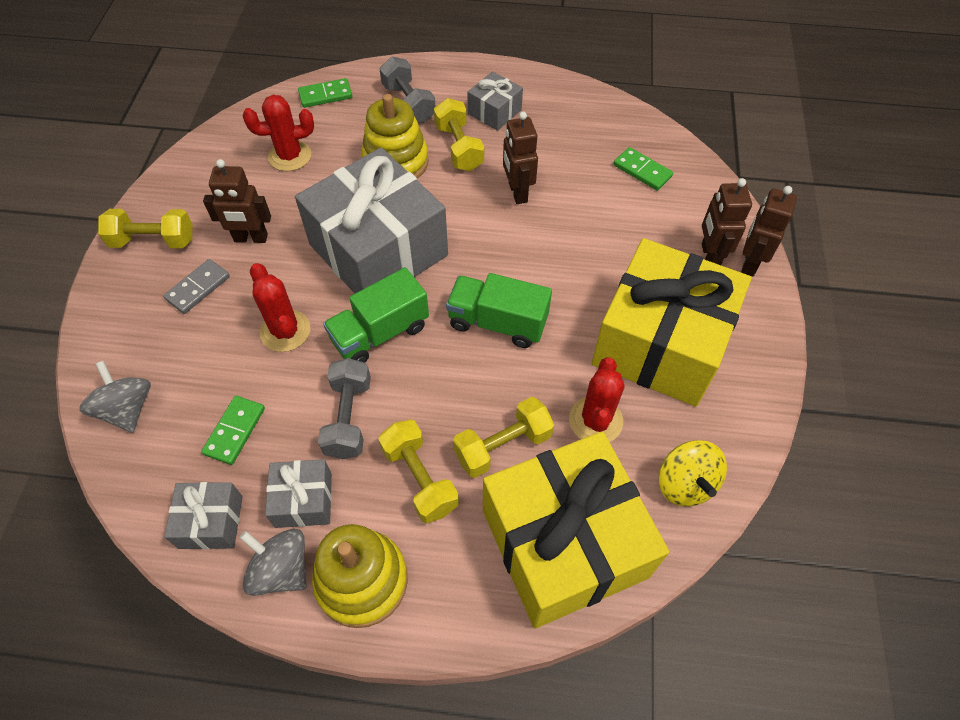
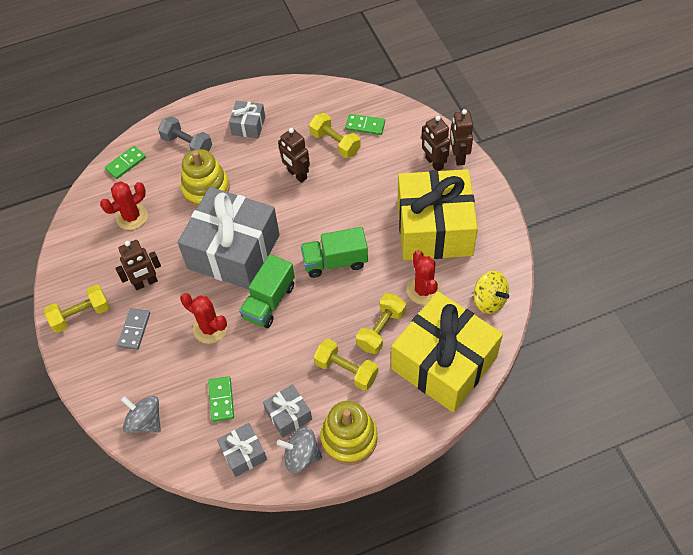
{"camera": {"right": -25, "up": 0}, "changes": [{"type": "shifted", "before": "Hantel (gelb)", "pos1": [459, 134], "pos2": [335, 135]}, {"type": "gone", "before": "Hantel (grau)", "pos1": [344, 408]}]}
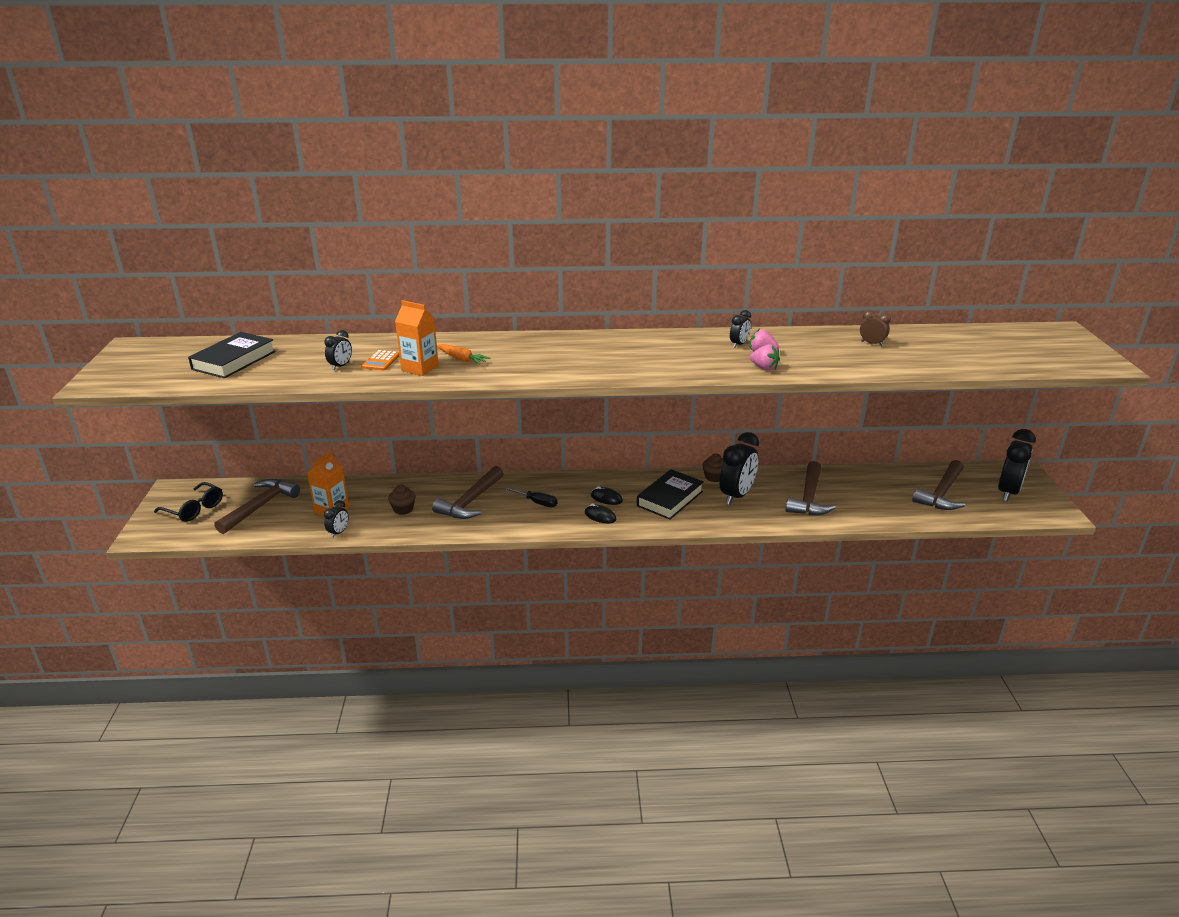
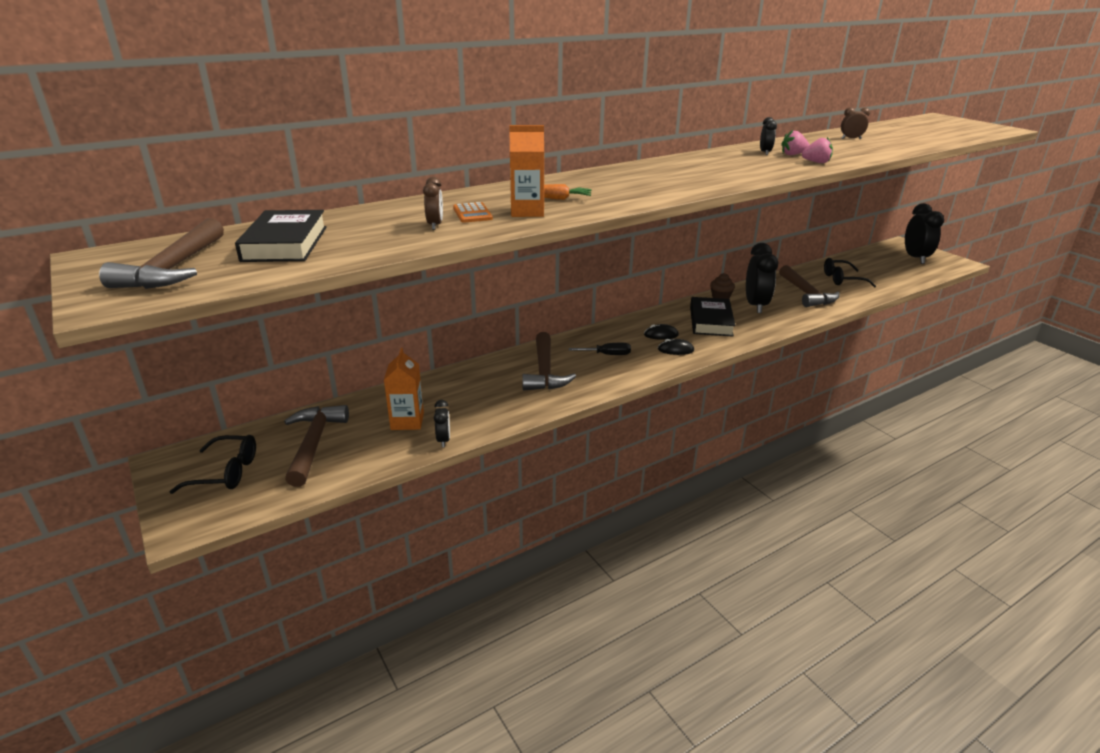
{"camera": {"right": -30, "up": 0}, "changes": [{"type": "shifted", "before": "Hammer (braun)", "pos1": [938, 485], "pos2": [161, 253]}, {"type": "repainted", "before": "Wecker (schwarz)", "after": "Wecker (braun)", "pos1": [338, 350], "pos2": [433, 203]}, {"type": "new", "after": "Brille (schwarz)", "pos2": [850, 273]}, {"type": "gone", "before": "Muffin (braun)", "pos1": [402, 500]}]}
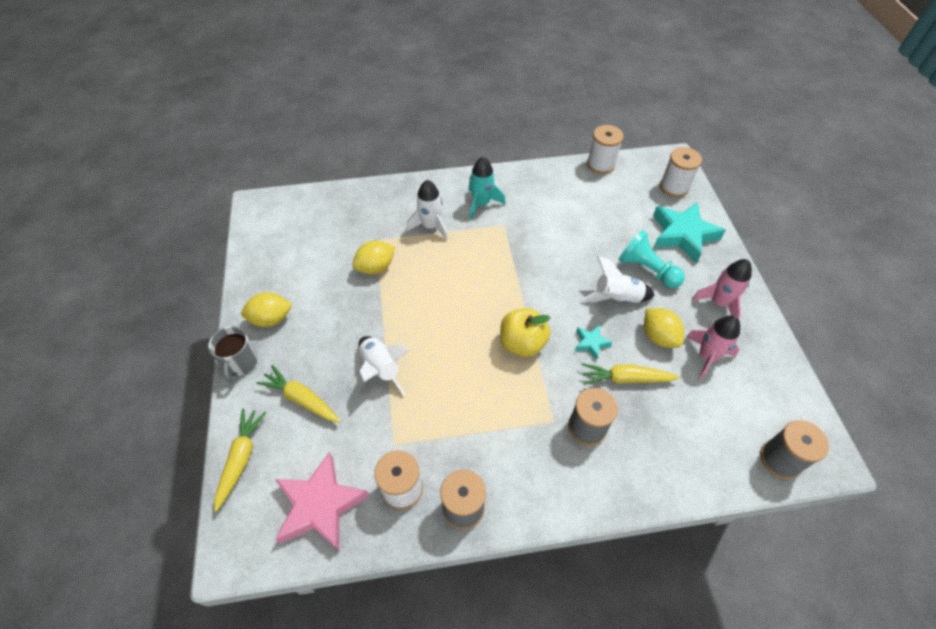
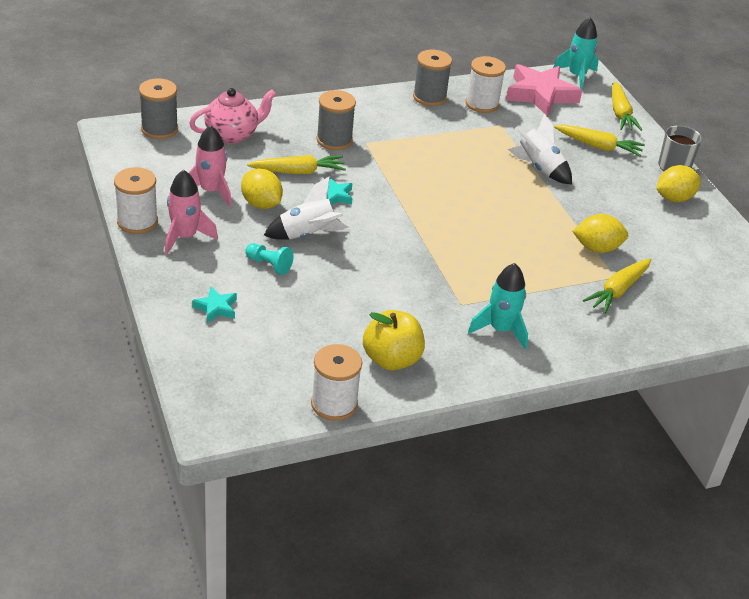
{"camera": {"right": 165, "up": -15}, "changes": [{"type": "shifted", "before": "Garnrolle (weiß)", "pos1": [681, 172], "pos2": [136, 200]}, {"type": "new", "after": "Teekanne (rosa)", "pos2": [232, 116]}, {"type": "scaled", "before": "Stern (türkis)", "pos1": [689, 232], "pos2": [214, 305], "scale": 0.47}, {"type": "scaled", "before": "Bauer (türkis)", "pos1": [652, 259], "pos2": [269, 259], "scale": 0.6}, {"type": "shifted", "before": "Apfel (gelb)", "pos1": [525, 332], "pos2": [394, 340]}, {"type": "new", "after": "Rakete (türkis)", "pos2": [576, 53]}, {"type": "rotated", "before": "Zitrone (gelb)", "pos1": [374, 257], "pos2": [600, 233], "turn": 45}, {"type": "new", "after": "Karotte (gelb)", "pos2": [617, 286]}, {"type": "gone", "before": "Rakete (weiß)", "pos1": [427, 210]}]}
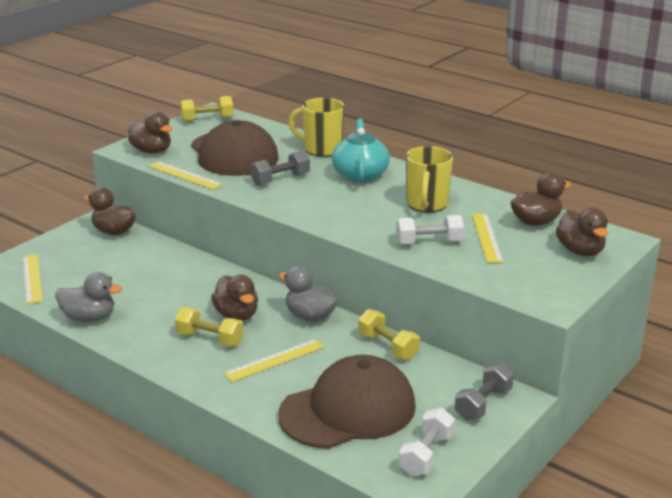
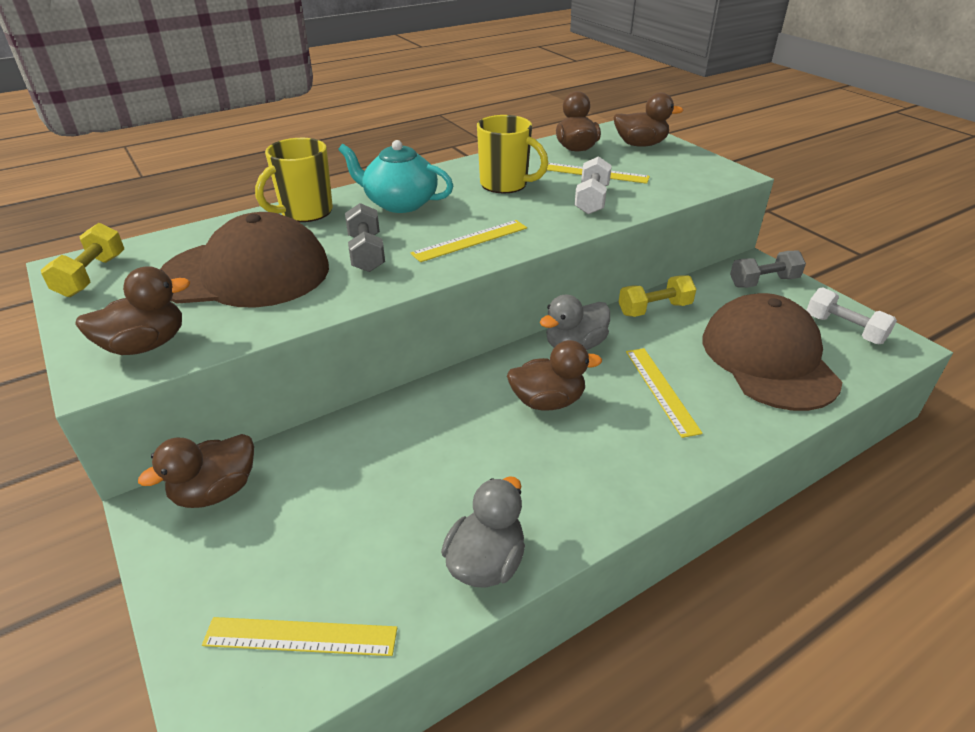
{"camera": {"right": -70, "up": 10}, "changes": [{"type": "shifted", "before": "Lineal (gelb)", "pos1": [186, 175], "pos2": [468, 241]}, {"type": "rotated", "before": "Hantel (grau)", "pos1": [484, 391], "pos2": [768, 269], "turn": -75}, {"type": "gone", "before": "Hantel (gelb)", "pos1": [209, 327]}]}
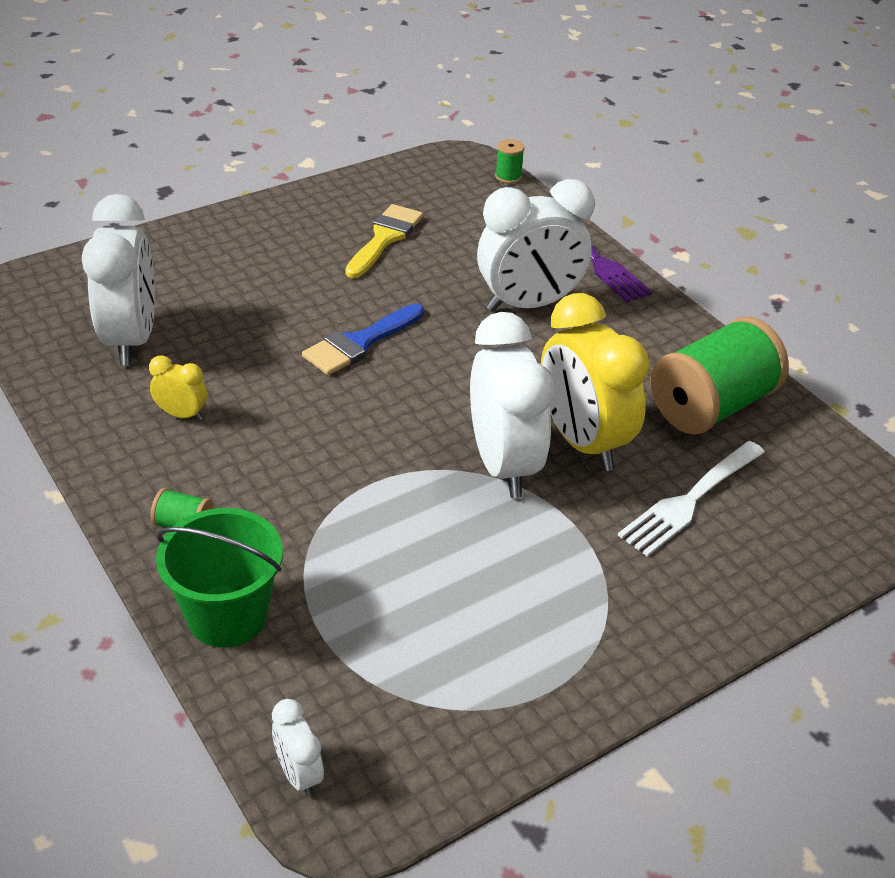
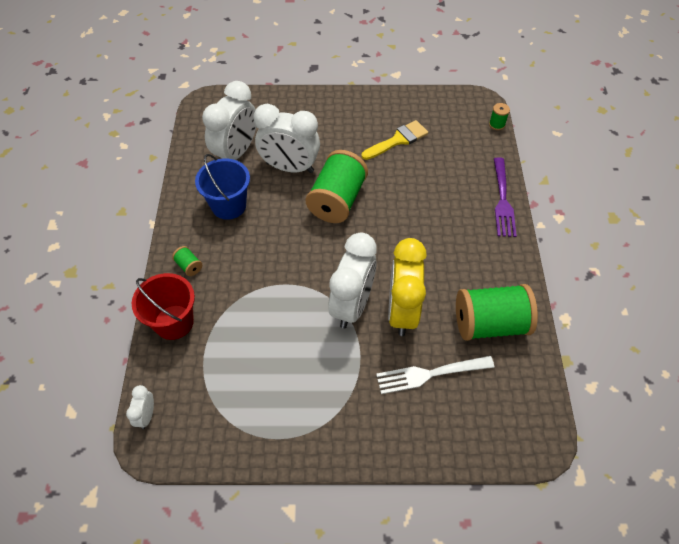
{"camera": {"right": 35, "up": 15}, "changes": [{"type": "repainted", "before": "Eimer (grün)", "after": "Eimer (rot)", "pos1": [219, 578], "pos2": [163, 306]}, {"type": "swapped", "before": "Wecker (gelb)", "after": "Eimer (blau)", "pos1": [178, 388], "pos2": [222, 187]}, {"type": "shifted", "before": "Wecker (weiß)", "pos1": [536, 245], "pos2": [286, 138]}, {"type": "swapped", "before": "Pinsel (blau)", "after": "Garnrolle (grün)", "pos1": [363, 339], "pos2": [337, 186]}]}
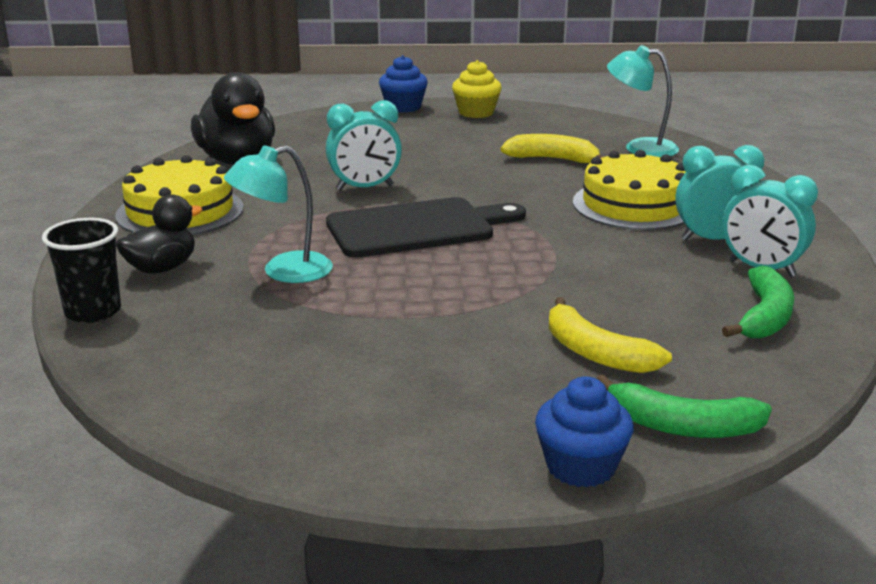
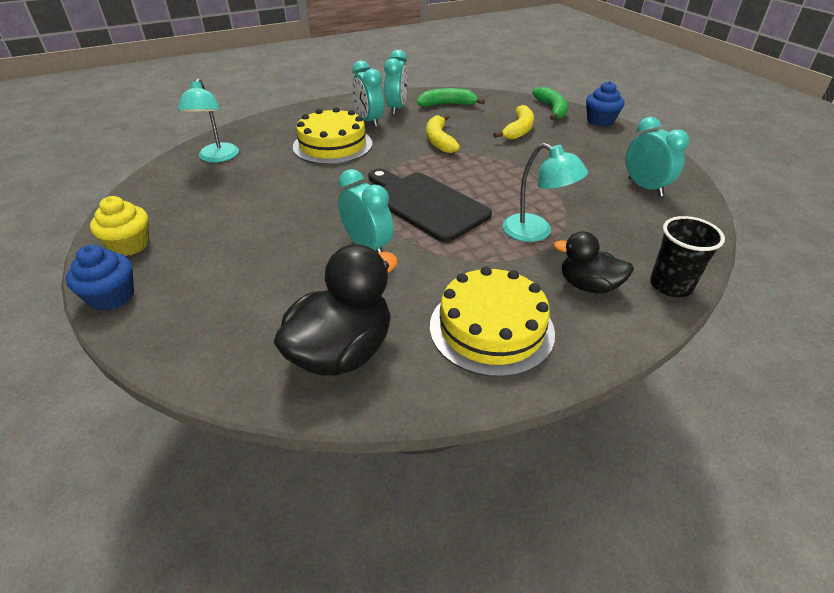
{"camera": {"right": -115, "up": 15}, "changes": [{"type": "shifted", "before": "Banane (gelb)", "pos1": [552, 148], "pos2": [443, 133]}, {"type": "new", "after": "Wecker (türkis)", "pos2": [657, 157]}]}
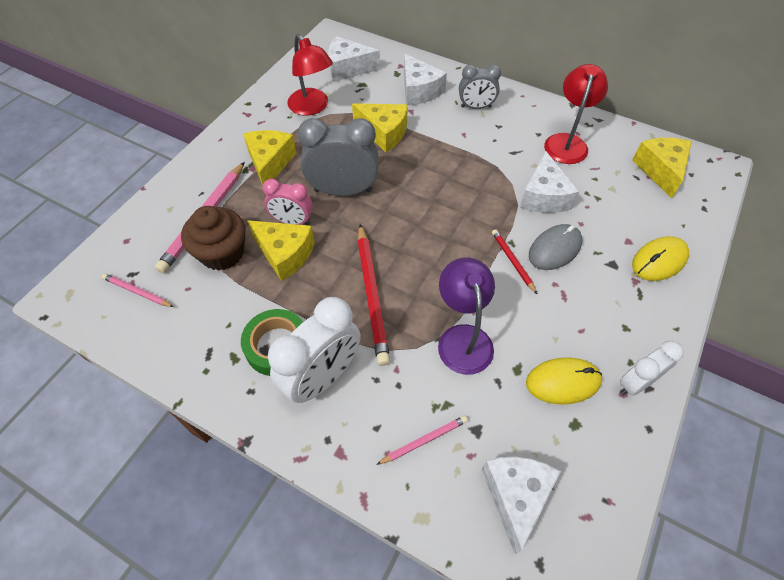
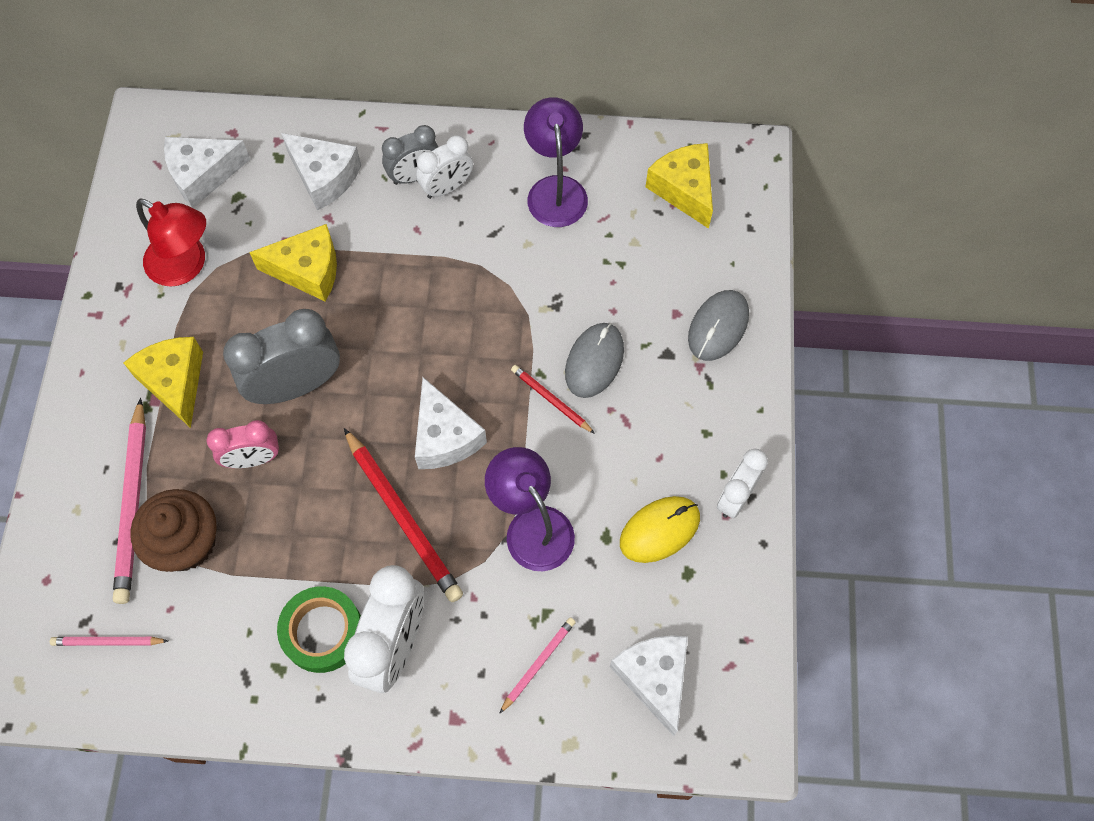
{"camera": {"right": -25, "up": 10}, "changes": [{"type": "shifted", "before": "Käse (weiß)", "pos1": [549, 182], "pos2": [451, 423]}, {"type": "new", "after": "Wecker (weiß)", "pos2": [444, 167]}, {"type": "repainted", "before": "Lampe (rot)", "after": "Lampe (lila)", "pos1": [576, 114], "pos2": [556, 162]}, {"type": "repainted", "before": "Computermaus (gelb)", "after": "Computermaus (grau)", "pos1": [660, 258], "pos2": [718, 325]}, {"type": "gone", "before": "Käse (gelb)", "pos1": [281, 250]}]}
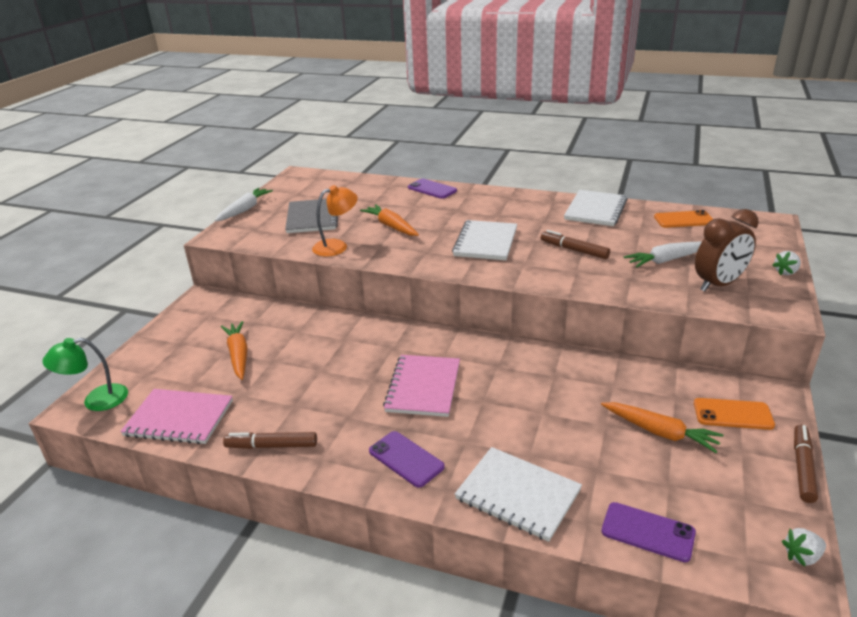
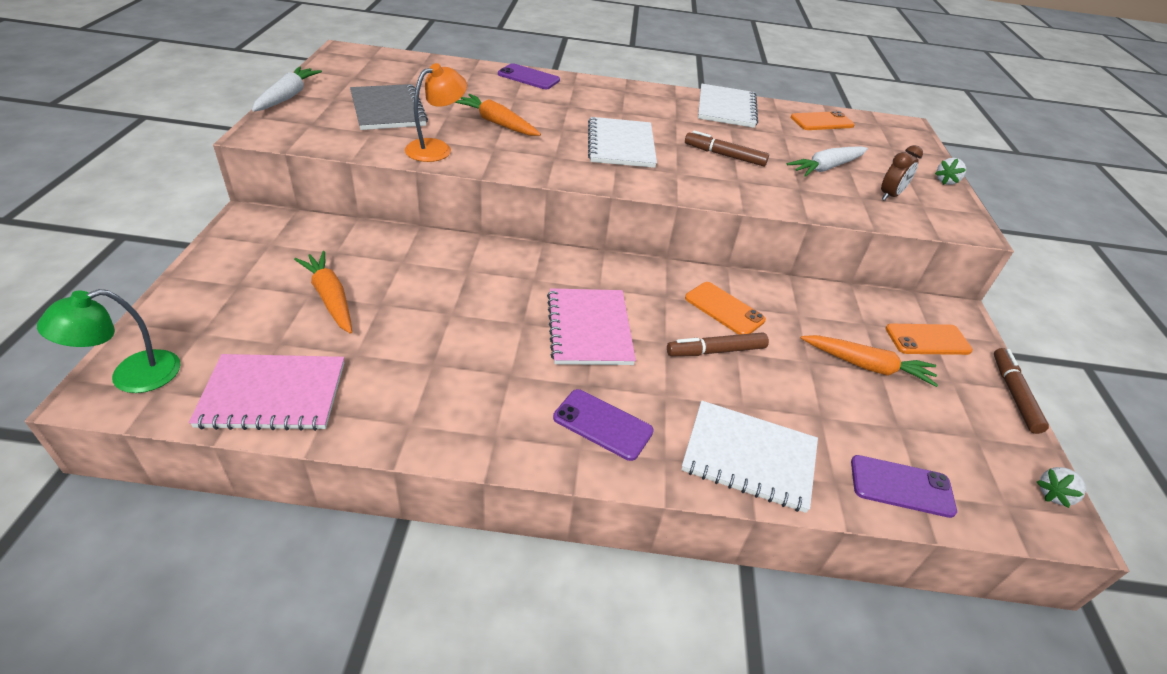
{"camera": {"right": -20, "up": 10}, "changes": [{"type": "shifted", "before": "Filzstift (braun)", "pos1": [270, 440], "pos2": [718, 344]}, {"type": "new", "after": "Handy (orange)", "pos2": [725, 308]}, {"type": "scaled", "before": "Wecker (braun)", "pos1": [727, 250], "pos2": [902, 173], "scale": 0.6}]}
